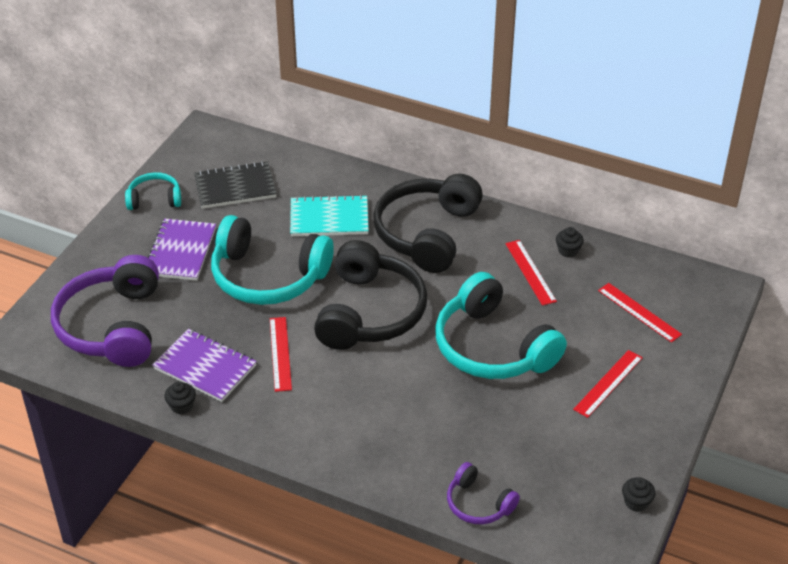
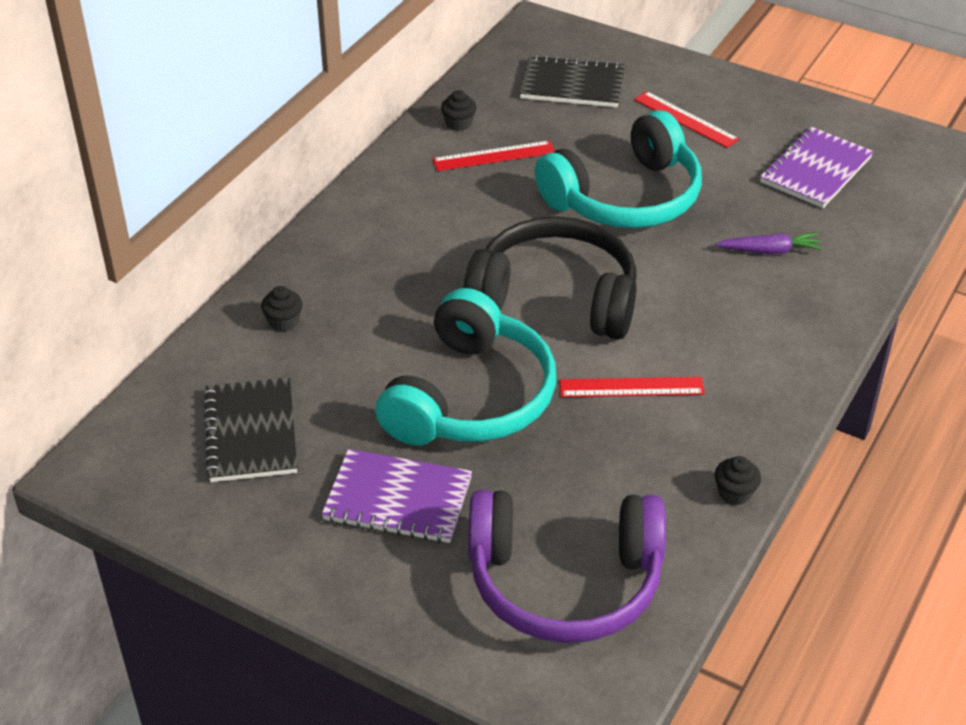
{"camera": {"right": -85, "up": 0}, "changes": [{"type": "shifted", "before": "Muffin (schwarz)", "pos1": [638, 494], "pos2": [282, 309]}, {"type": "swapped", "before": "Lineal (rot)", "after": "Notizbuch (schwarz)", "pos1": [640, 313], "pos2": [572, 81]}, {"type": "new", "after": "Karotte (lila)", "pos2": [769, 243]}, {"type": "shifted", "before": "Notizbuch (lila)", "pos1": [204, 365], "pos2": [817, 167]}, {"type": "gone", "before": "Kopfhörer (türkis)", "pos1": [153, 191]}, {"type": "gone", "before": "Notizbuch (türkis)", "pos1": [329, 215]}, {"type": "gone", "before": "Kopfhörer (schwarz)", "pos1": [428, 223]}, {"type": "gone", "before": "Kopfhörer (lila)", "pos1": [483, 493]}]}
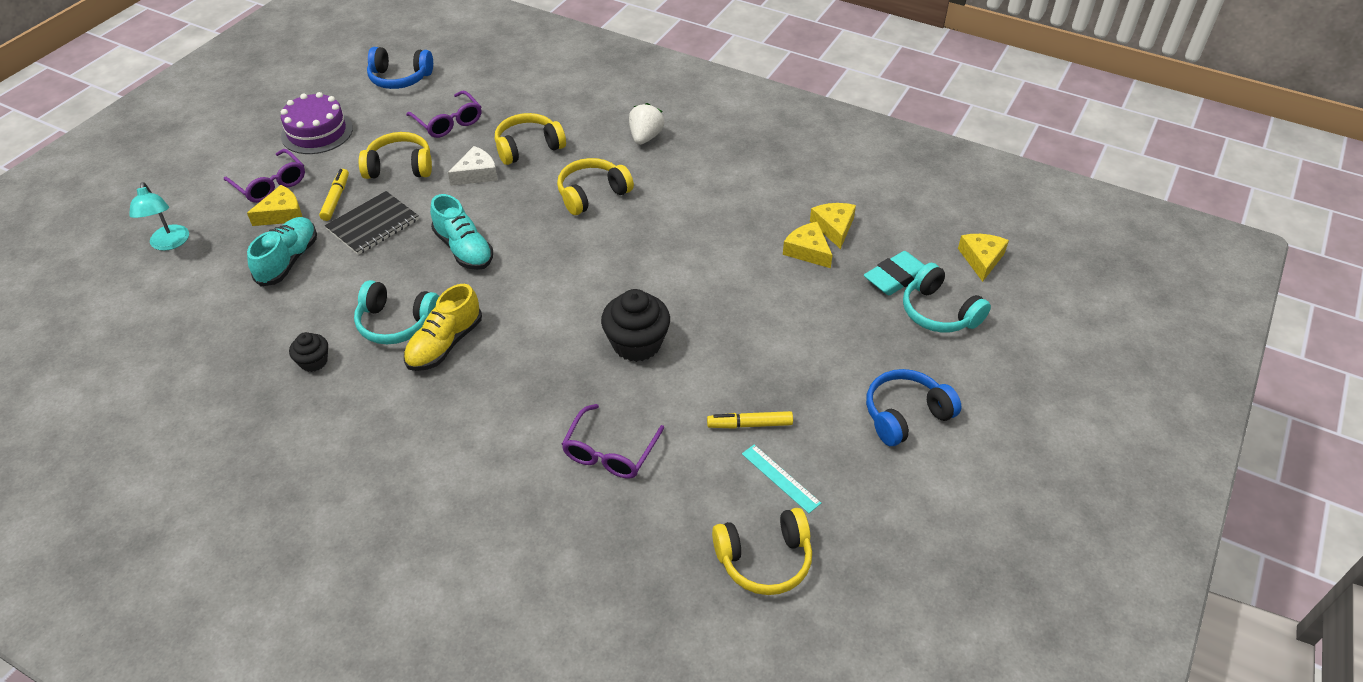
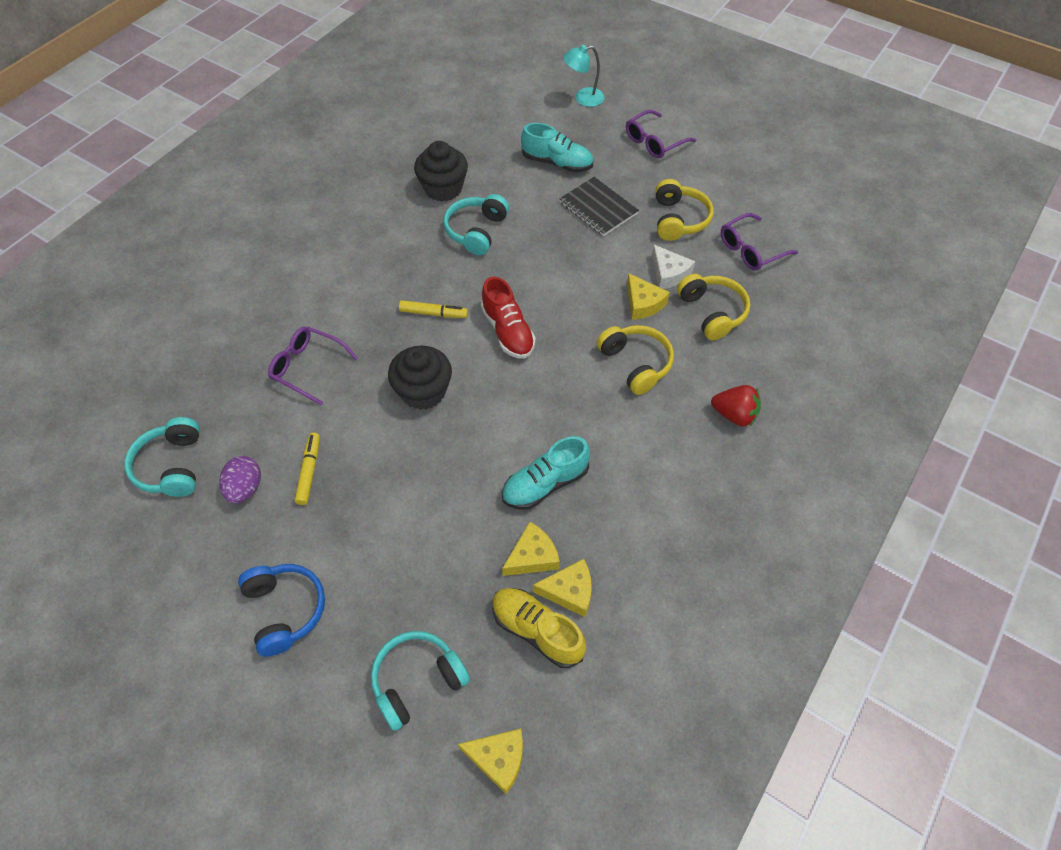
{"camera": {"right": 95, "up": 10}, "changes": [{"type": "repainted", "before": "Kopfhörer (gelb)", "after": "Kopfhörer (türkis)", "pos1": [762, 551], "pos2": [162, 457]}, {"type": "swapped", "before": "Lineal (türkis)", "after": "Ei (lila)", "pos1": [781, 478], "pos2": [240, 480]}, {"type": "shifted", "before": "Filzstift (gelb)", "pos1": [334, 195], "pos2": [433, 309]}, {"type": "scaled", "before": "Muffin (schwarz)", "pos1": [308, 352], "pos2": [441, 171], "scale": 1.83}, {"type": "new", "after": "Schuh (rot)", "pos2": [508, 317]}, {"type": "shifted", "before": "Schuh (gelb)", "pos1": [443, 327], "pos2": [539, 628]}, {"type": "shifted", "before": "Schuh (türkis)", "pos1": [461, 232], "pos2": [546, 472]}, {"type": "shifted", "before": "Käse (gelb)", "pos1": [274, 205], "pos2": [648, 296]}, {"type": "repainted", "before": "Erdbeere (weiß)", "after": "Erdbeere (rot)", "pos1": [646, 124], "pos2": [736, 406]}, {"type": "gone", "before": "Kuchen (lila)", "pos1": [317, 123]}, {"type": "gone", "before": "Kopfhörer (blau)", "pos1": [400, 68]}, {"type": "gone", "before": "Radiergummi (türkis)", "pos1": [894, 273]}]}
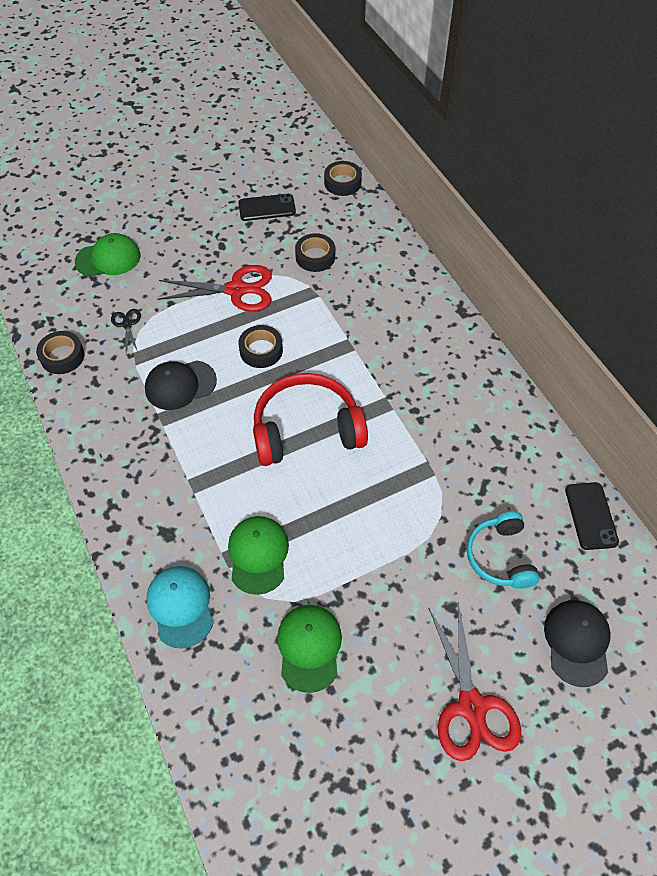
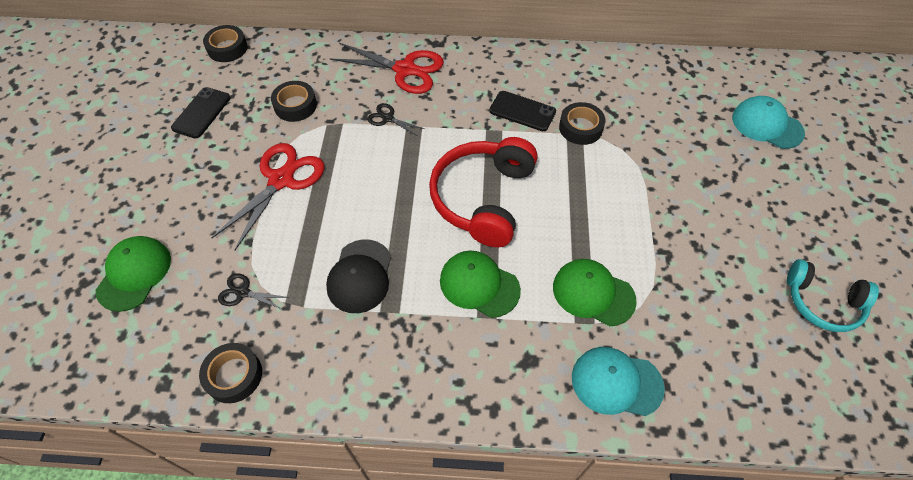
{"camera": {"right": -60, "up": 0}, "changes": [{"type": "shifted", "before": "Schere (rot)", "pos1": [475, 681], "pos2": [387, 68]}, {"type": "new", "after": "Schere (schwarz)", "pos2": [395, 119]}, {"type": "shifted", "before": "Kappe (grün)", "pos1": [309, 649], "pos2": [480, 284]}, {"type": "shifted", "before": "Handy (schwarz)", "pos1": [592, 516], "pos2": [522, 111]}, {"type": "shifted", "before": "Klebeband (schwarz)", "pos1": [260, 346], "pos2": [582, 123]}, {"type": "repainted", "before": "Kappe (schwarz)", "after": "Kappe (türkis)", "pos1": [577, 643], "pos2": [768, 122]}, {"type": "shifted", "before": "Kopfhörer (türkis)", "pos1": [503, 550], "pos2": [833, 295]}]}
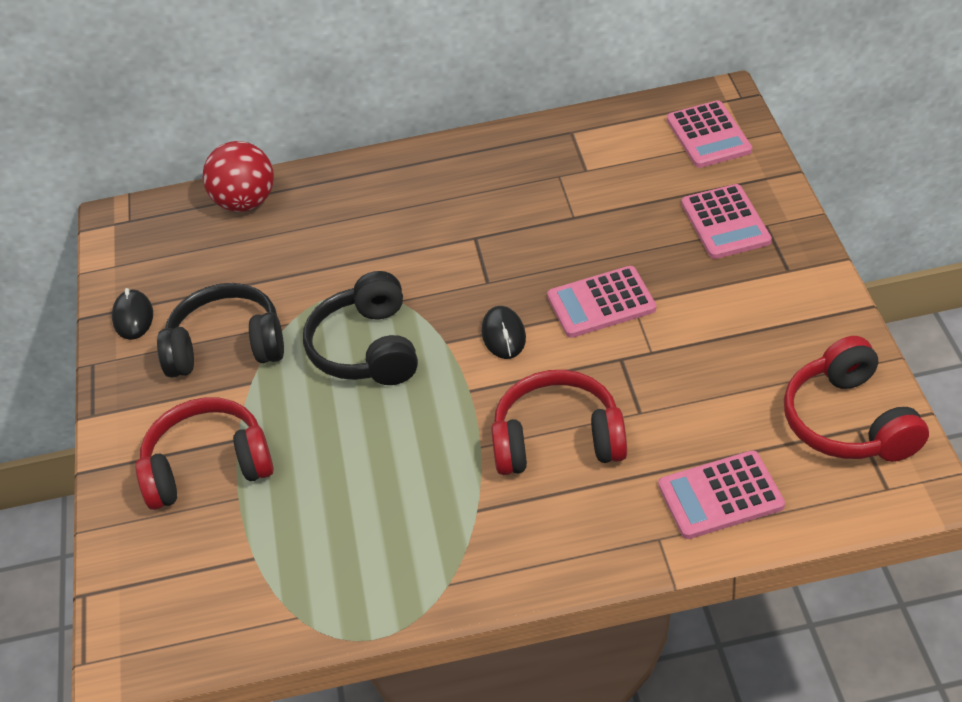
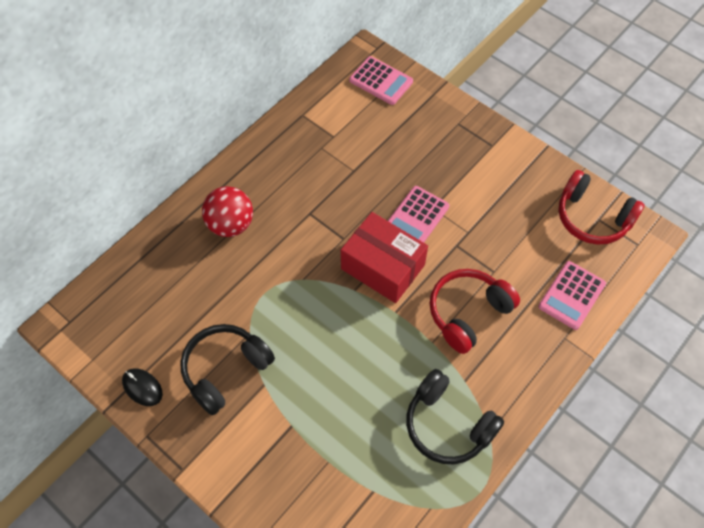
{"camera": {"right": -45, "up": 15}, "changes": [{"type": "shifted", "before": "Ball (rot)", "pos1": [238, 176], "pos2": [227, 211]}, {"type": "swapped", "before": "Computermaus (schwarz)", "after": "Schachtel (rot)", "pos1": [504, 332], "pos2": [384, 257]}, {"type": "shifted", "before": "Kopfhörer (schwarz)", "pos1": [360, 328], "pos2": [455, 416]}, {"type": "gone", "before": "Kopfhörer (rot)", "pos1": [205, 453]}, {"type": "gone", "before": "Taschenrechner (rosa)", "pos1": [727, 221]}]}
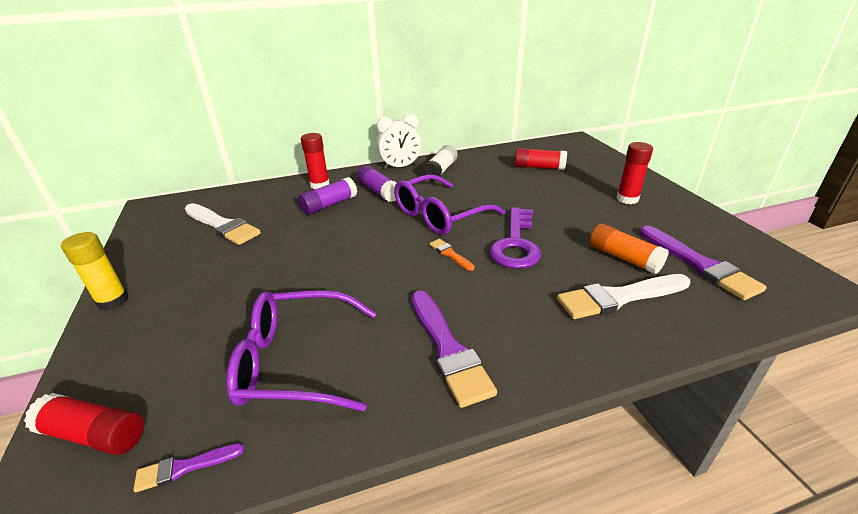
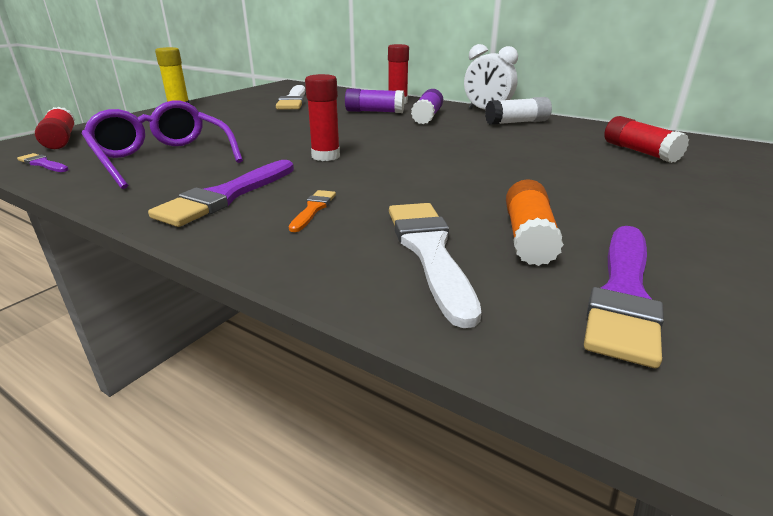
{"camera": {"right": 50, "up": -5}, "changes": [{"type": "shifted", "before": "Pinsel (orange)", "pos1": [452, 255], "pos2": [312, 211]}, {"type": "shifted", "before": "Klebestift (rot)", "pos1": [634, 173], "pos2": [322, 117]}, {"type": "rotated", "before": "Pinsel (weiß)", "pos1": [623, 296], "pos2": [435, 265], "turn": 45}, {"type": "gone", "before": "Brille (lila)", "pos1": [449, 204]}, {"type": "gone", "before": "Schlüssel (lila)", "pos1": [515, 238]}]}
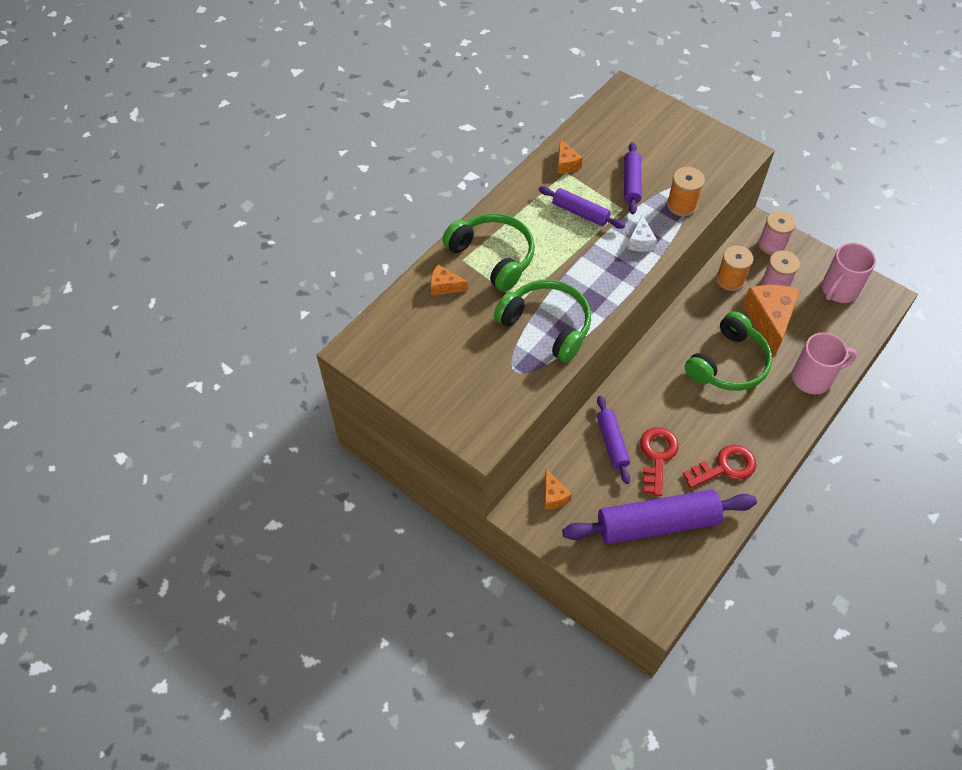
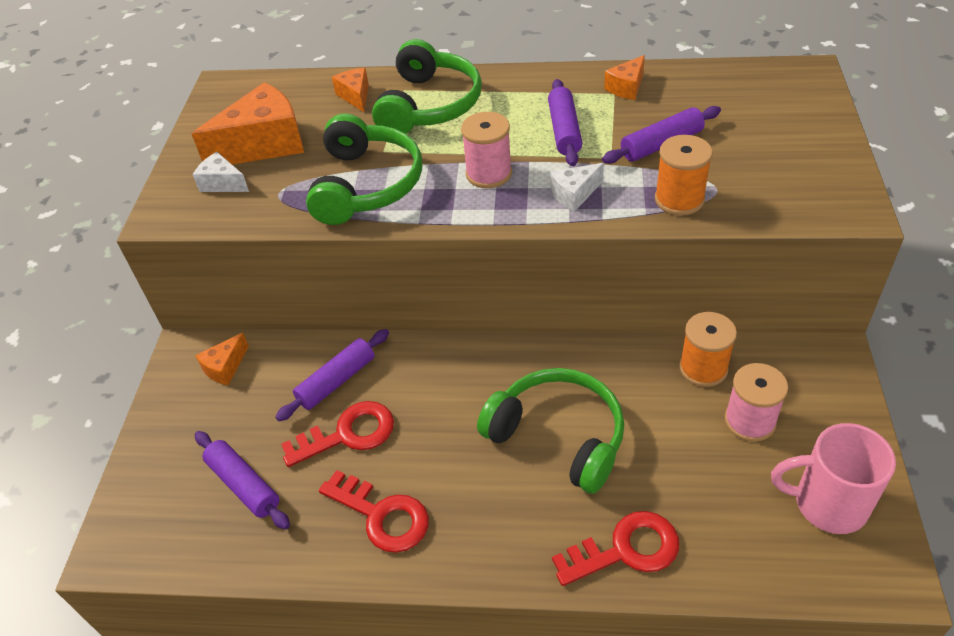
{"camera": {"right": 60, "up": -10}, "changes": [{"type": "shifted", "before": "Käse (orange)", "pos1": [771, 321], "pos2": [248, 123]}, {"type": "new", "after": "Käse (weiß)", "pos2": [221, 172]}, {"type": "scaled", "before": "Nudelholz (lila)", "pos1": [659, 516], "pos2": [242, 480], "scale": 0.53}, {"type": "shifted", "before": "Garnrolle (rosa)", "pos1": [777, 232], "pos2": [486, 150]}, {"type": "rotated", "before": "Kopfhörer (grün)", "pos1": [728, 351], "pos2": [550, 431], "turn": -150}, {"type": "swapped", "before": "Tasse (rosa)", "after": "Schlüssel (rot)", "pos1": [824, 363], "pos2": [615, 548]}]}
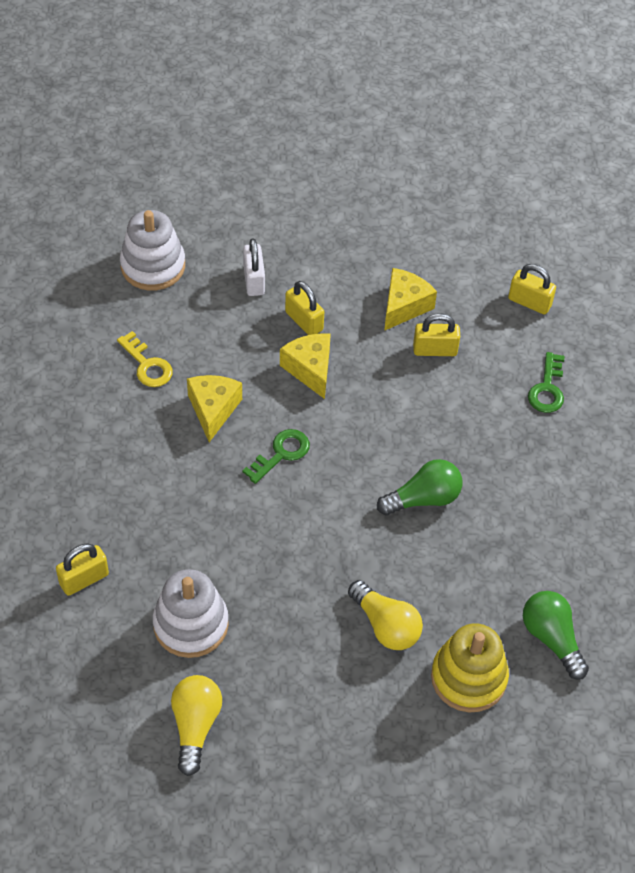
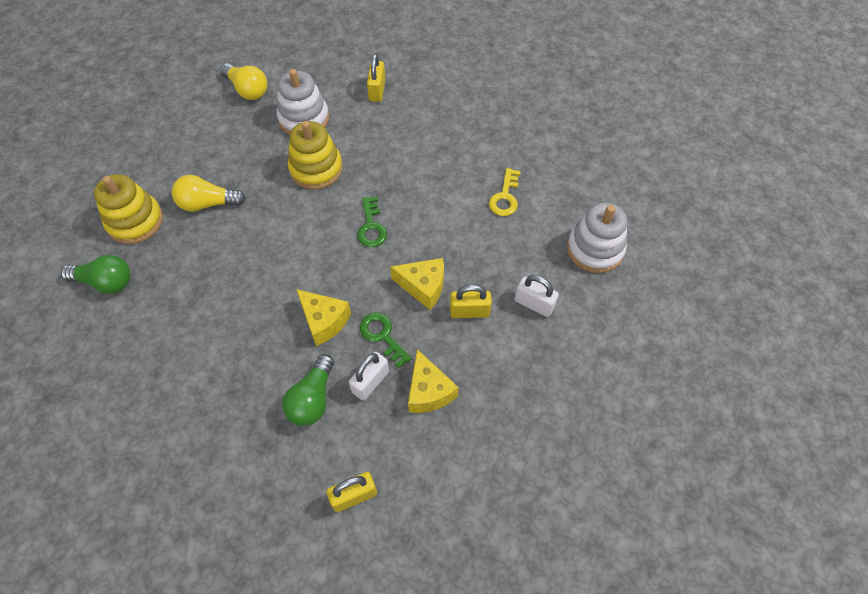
{"camera": {"right": 130, "up": 5}, "changes": [{"type": "shifted", "before": "Glühbirne (grün)", "pos1": [419, 487], "pos2": [308, 390]}, {"type": "new", "after": "Stapelspielzeug (gelb)", "pos2": [315, 155]}, {"type": "shifted", "before": "Käse (gelb)", "pos1": [214, 408], "pos2": [323, 317]}, {"type": "repainted", "before": "Vorhängeschloss (gelb)", "after": "Vorhängeschloss (weiß)", "pos1": [436, 334], "pos2": [369, 376]}, {"type": "shifted", "before": "Schlüssel (grün)", "pos1": [546, 382], "pos2": [386, 341]}, {"type": "rotated", "before": "Schlüssel (gelb)", "pos1": [145, 359], "pos2": [504, 192], "turn": -75}]}
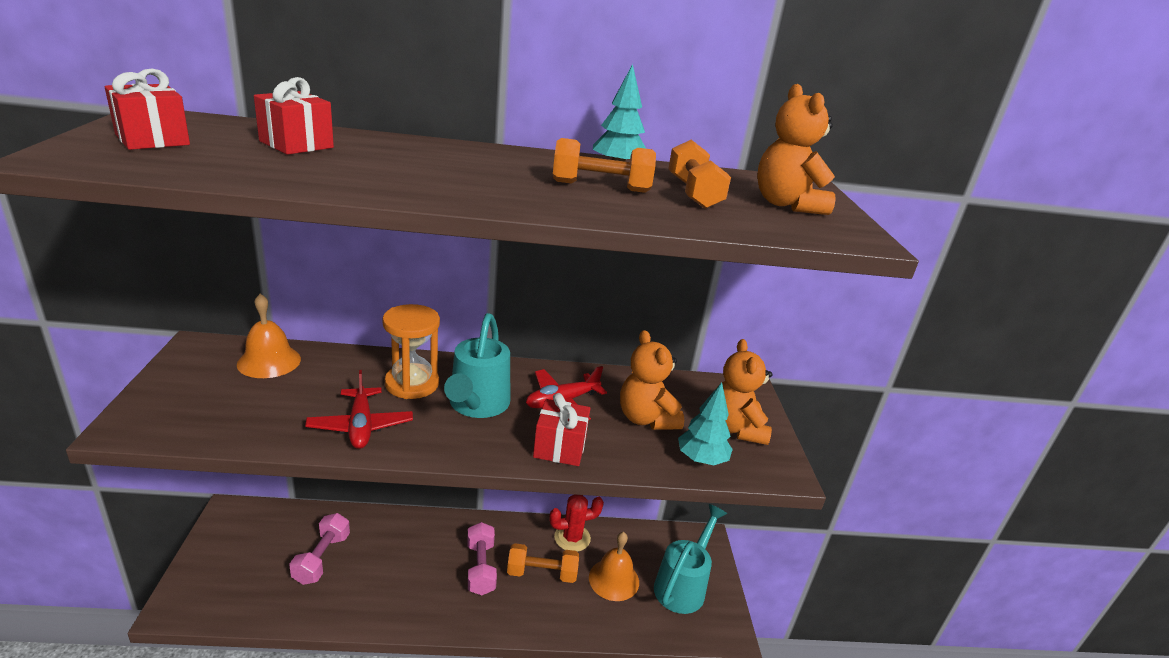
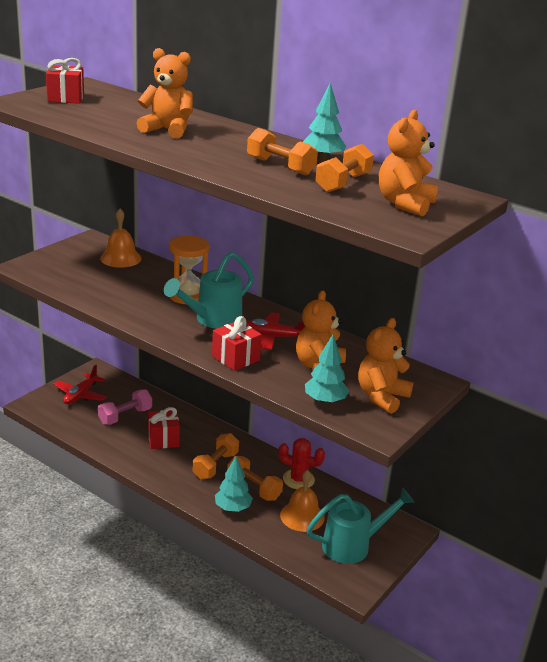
{"camera": {"right": 40, "up": 0}, "changes": [{"type": "shifted", "before": "Flugzeug (rot)", "pos1": [359, 409], "pos2": [80, 384]}, {"type": "new", "after": "Teddybär (orange)", "pos2": [164, 93]}, {"type": "shifted", "before": "Geschenk (rot)", "pos1": [294, 116], "pos2": [164, 428]}, {"type": "repainted", "before": "Hantel (rosa)", "after": "Hantel (orange)", "pos1": [482, 558], "pos2": [216, 456]}, {"type": "new", "after": "Baum (türkis)", "pos2": [234, 484]}]}
